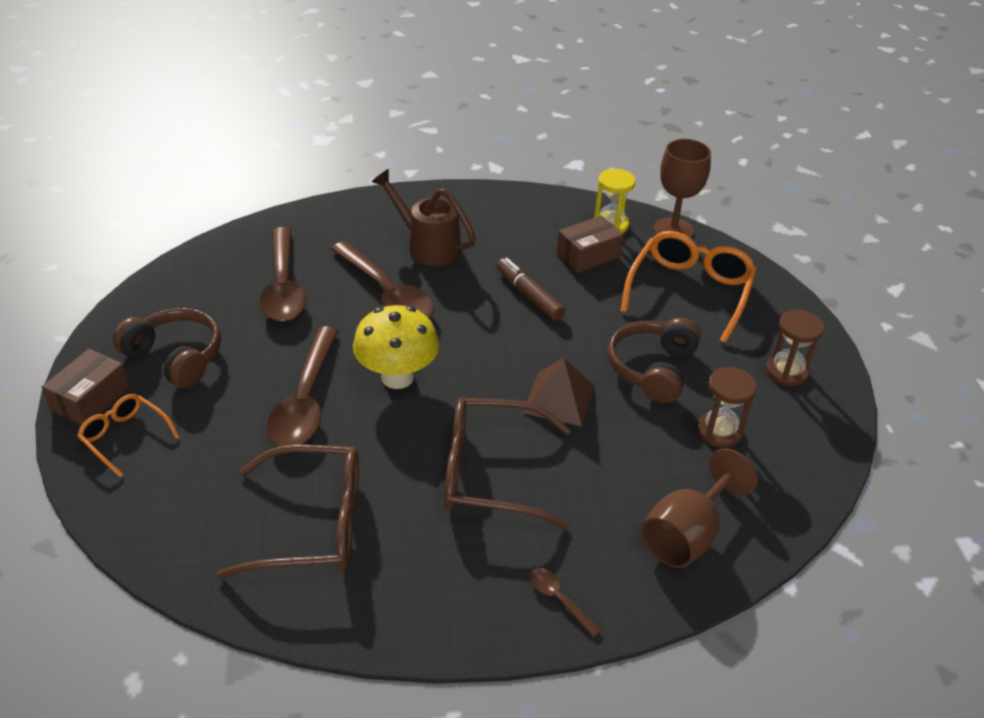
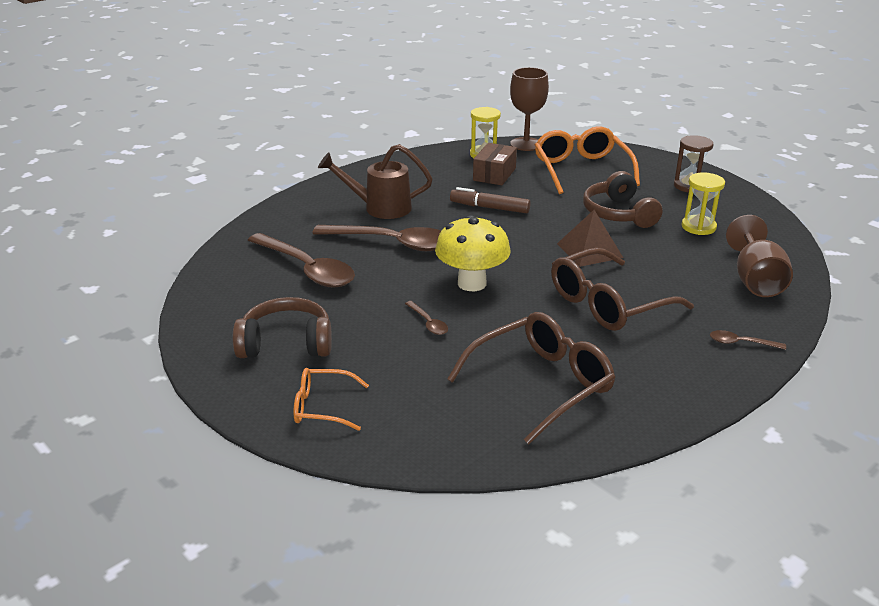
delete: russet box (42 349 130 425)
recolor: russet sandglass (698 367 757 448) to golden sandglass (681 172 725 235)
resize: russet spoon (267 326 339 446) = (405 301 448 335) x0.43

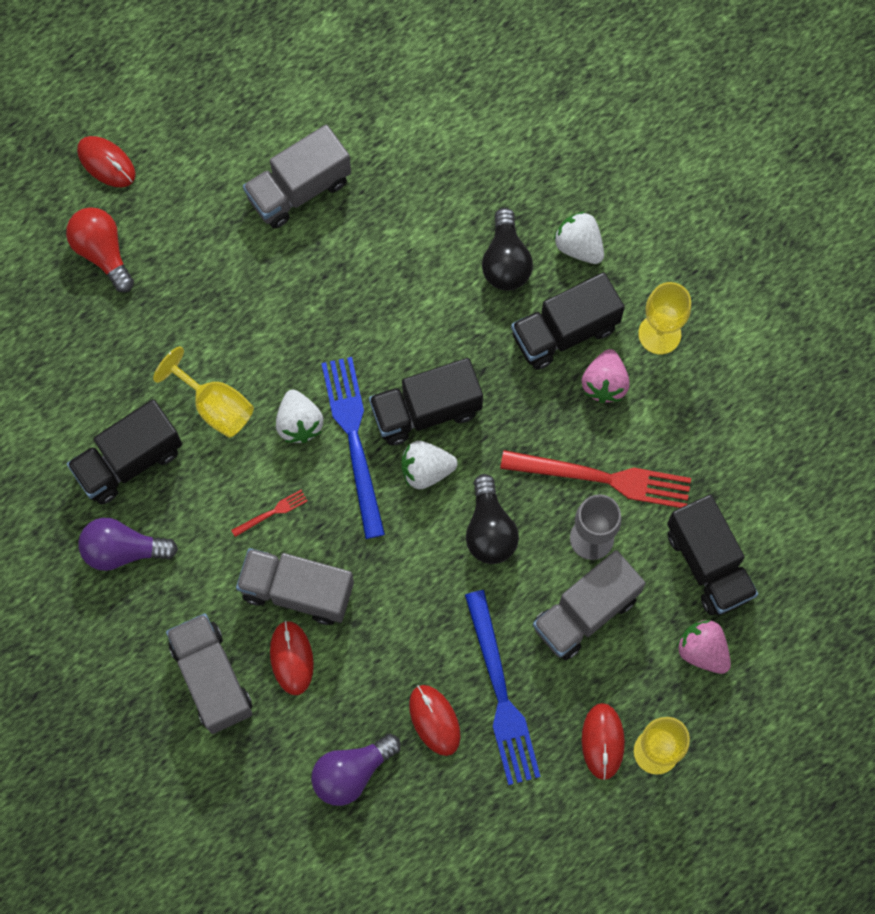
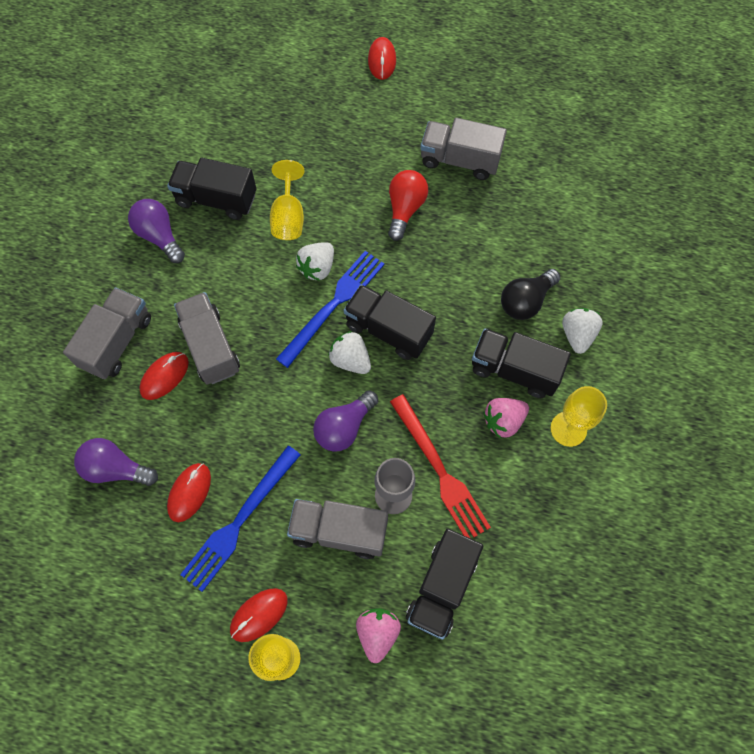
delete: crimson table fork (231 490 307 537)
move: crimson bulb (66 207 134 292) to (388 170 428 241)
recolor: black bulb (466 474 519 564) to royal purple bulb (313 390 378 452)

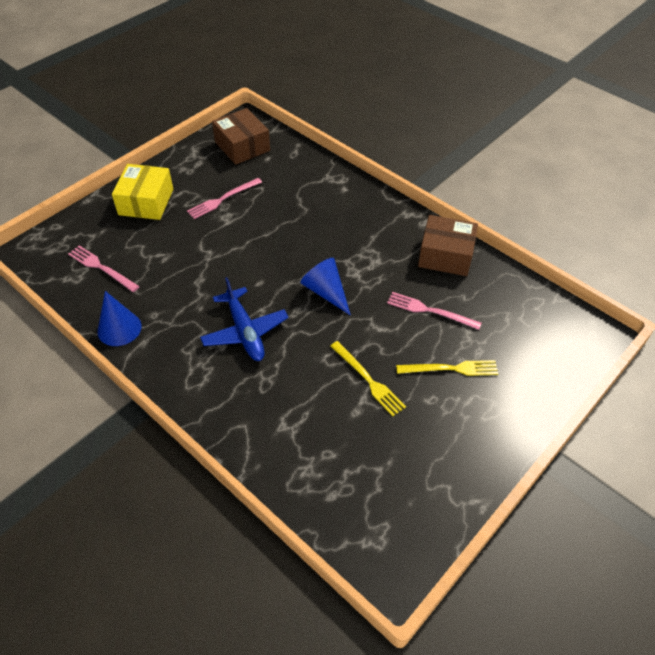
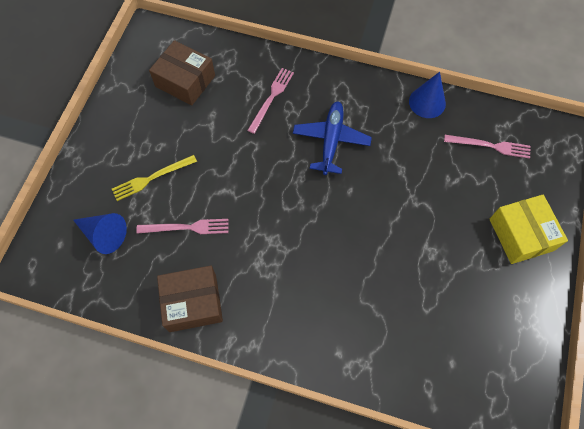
delete: golden table fork (330 341 406 416)
move: cobalt cone shape (300 258 351 315) to (73 213 127 254); russet box (212 108 270 165) to (149 40 215 106); pink table fork (187 178 262 219) to (247 68 294 134)
rotate: cobalt aeroplane (200 277 289 361) = (293 102 372 175) 60 degrees clockwise

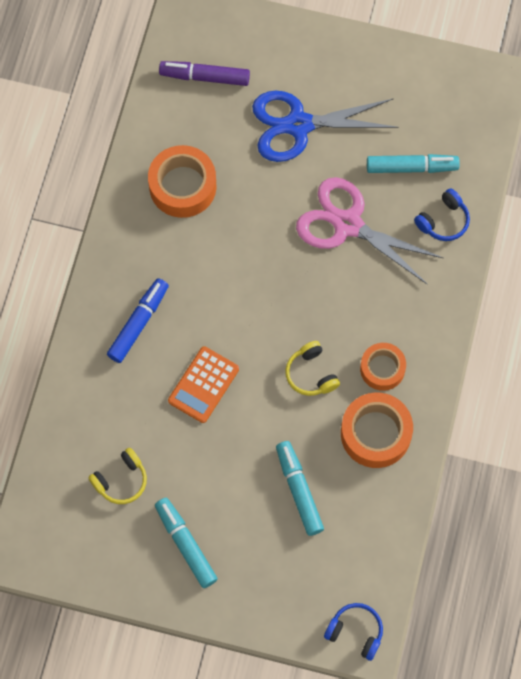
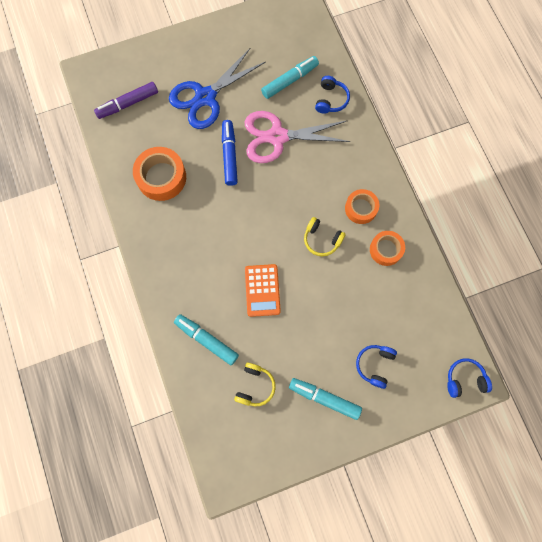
insert: cobalt over-ear headphones (356 345 397 389)
move: aqua marker pen (276 441 324 536) to (174 314 239 365); cobalt marker pen (107 278 169 363) to (222 120 238 186)
resize: orange roll of tape (341 392 413 468) = (370 231 405 266) x0.64

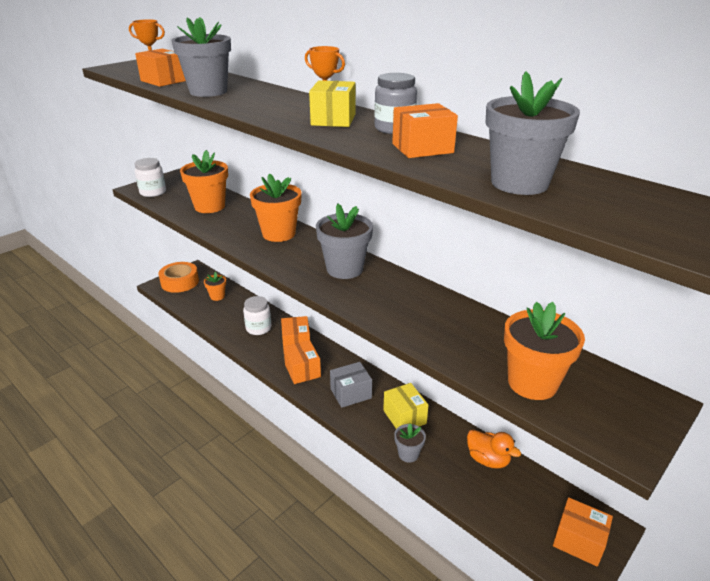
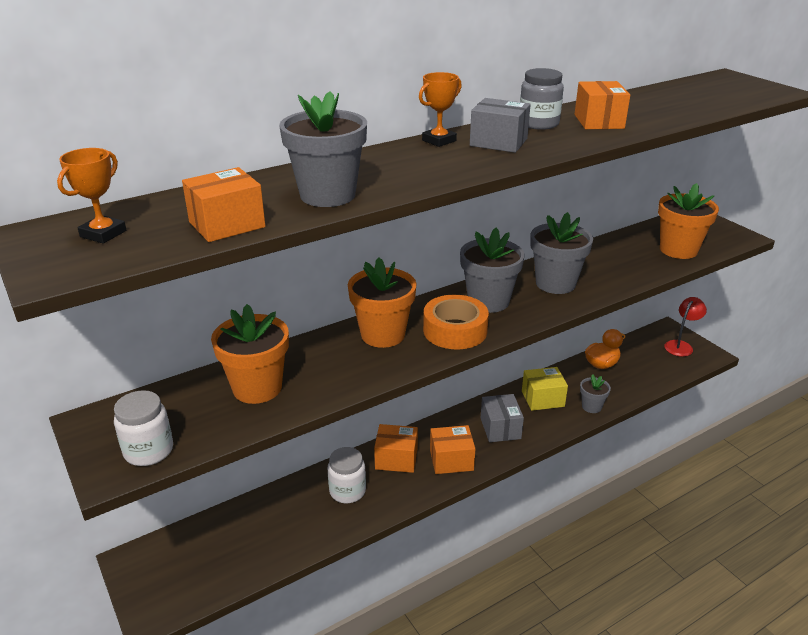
delete: orange flower pot (204 272 226 301)
move: orange roll of tape (159 262 199 293) to (423 295 489 350); grey flower pot (486 71 580 195) to (530 212 593 294)
replace: orange box (553 497 613 567) to crimson desk lamp (664 297 707 357)
recolor: golden box (309 80 355 127) to grey box (470 98 531 153)

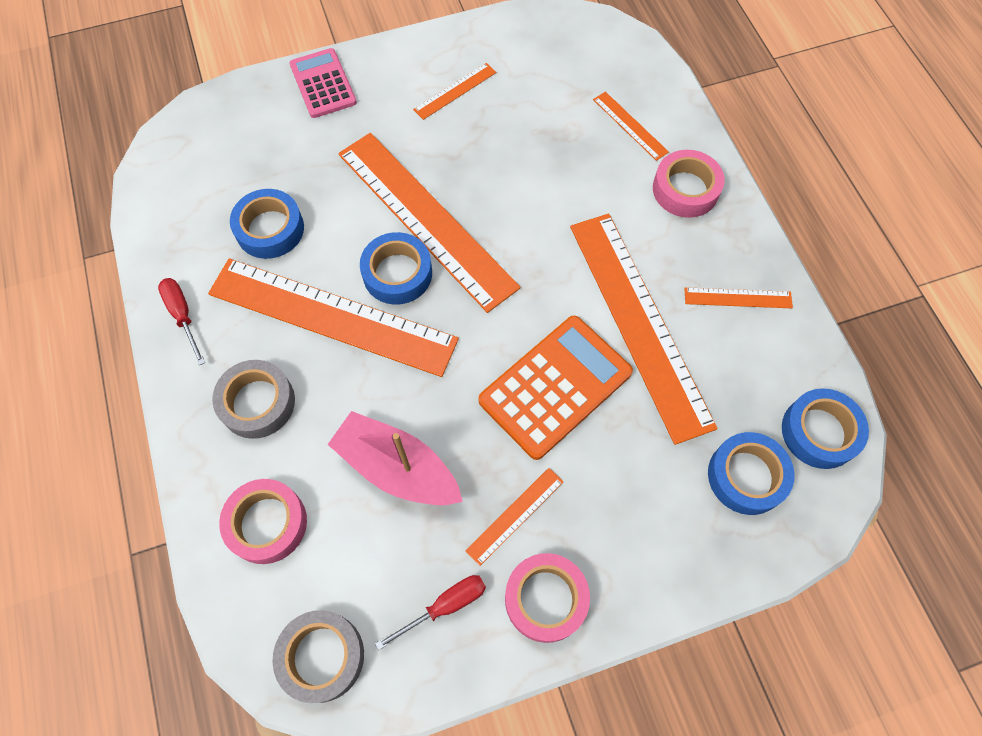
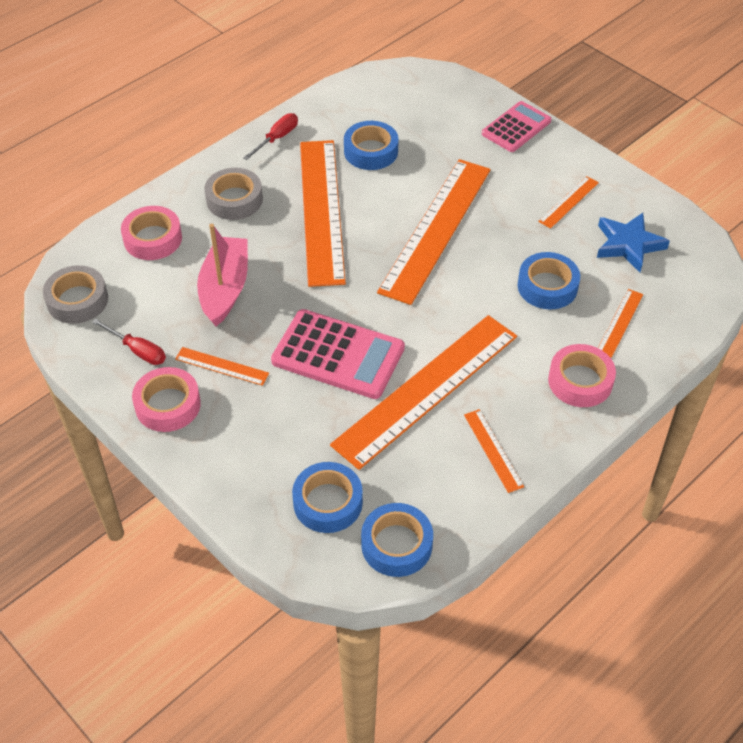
insert: cobalt five-pointed star (597 213 670 272)
move: cobalt roll of tape (360 232 432 305) to (518 252 580 309)
recolor: orange adding machine (478 316 633 460) to pink adding machine (271 309 405 399)
rotate: orange measuring stick (413 63 496 120) = (538 176 599 229) 75 degrees counterclockwise

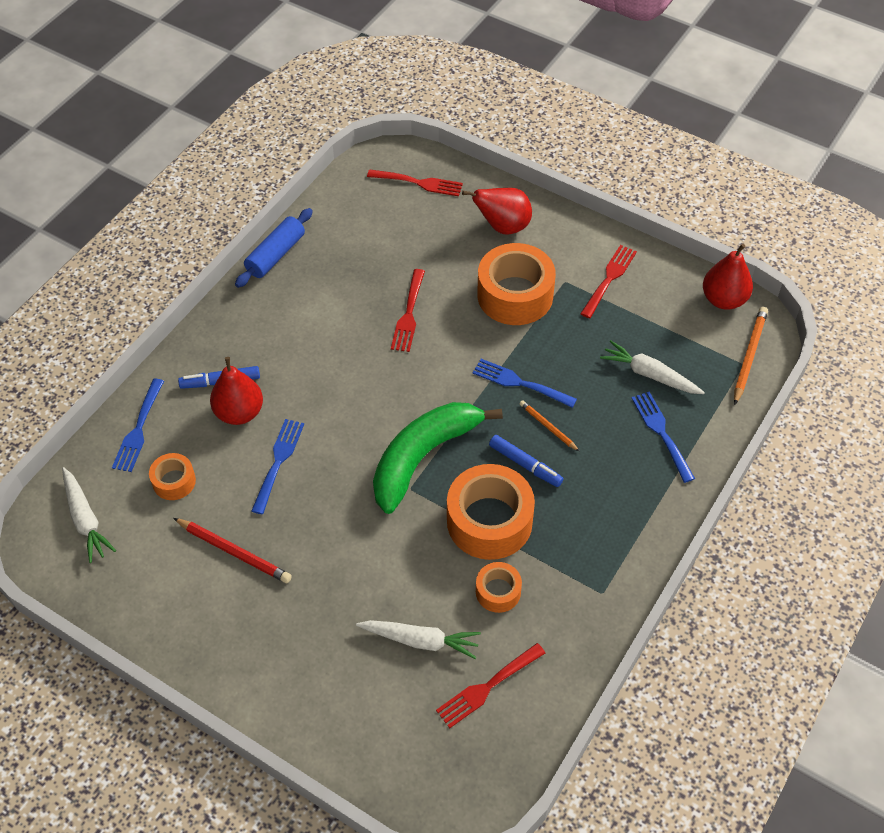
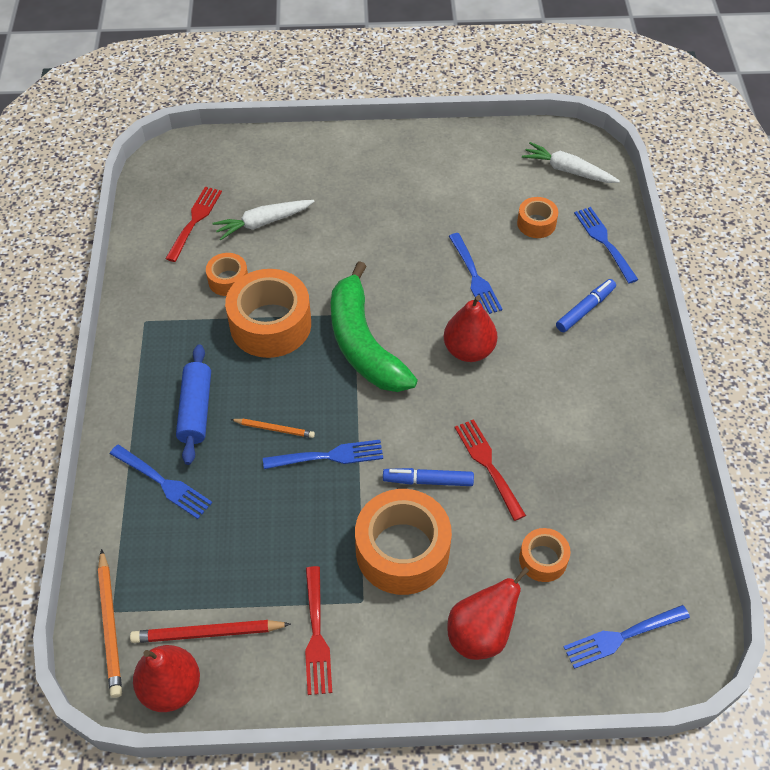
delete: snow-white root vegetable (600 340 705 394)
insert: orange roll of tape (519 528 571 582)
move: crimson wooden pencil (173 518 292 583) to (130 620 291 643); cobalt pastry roller (235 208 313 288) to (176 344 211 465); cobalt marker pen (489 435 563 487) to (383 468 474 486); crimson pear fruit (210 357 263 425) to (444 296 497 362)
recolor: crimson table fork (367 169 463 196) to cobalt table fork (563 605 690 669)
rotate: emerald toy banana (373 402 503 514) = (331 261 418 392) 150 degrees clockwise

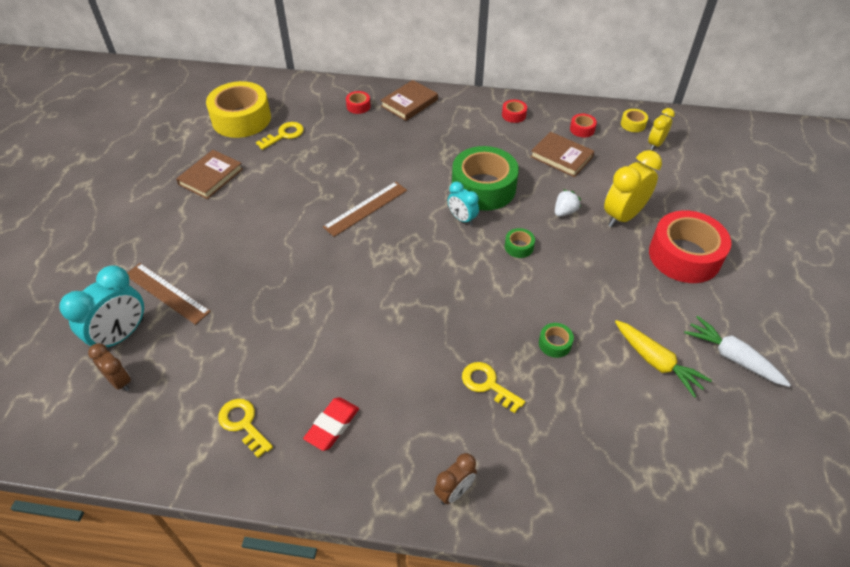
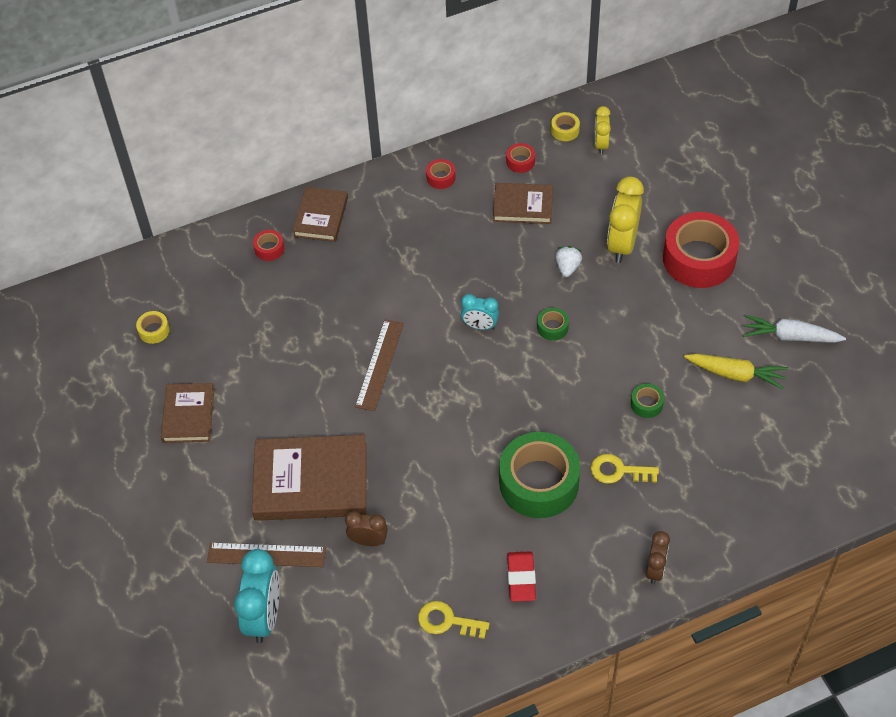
delete: golden latchkey (256 122 304 150)
insert: russet hardcover (252 435 367 521)
move: russet alarm clock (88 343 131 391) to (345 511 388 546); emerald roll of tape (452 146 519 211) to (499 432 580 518)
resize: golden roll of tape (206 81 271 138) = (136 311 170 344) x0.42

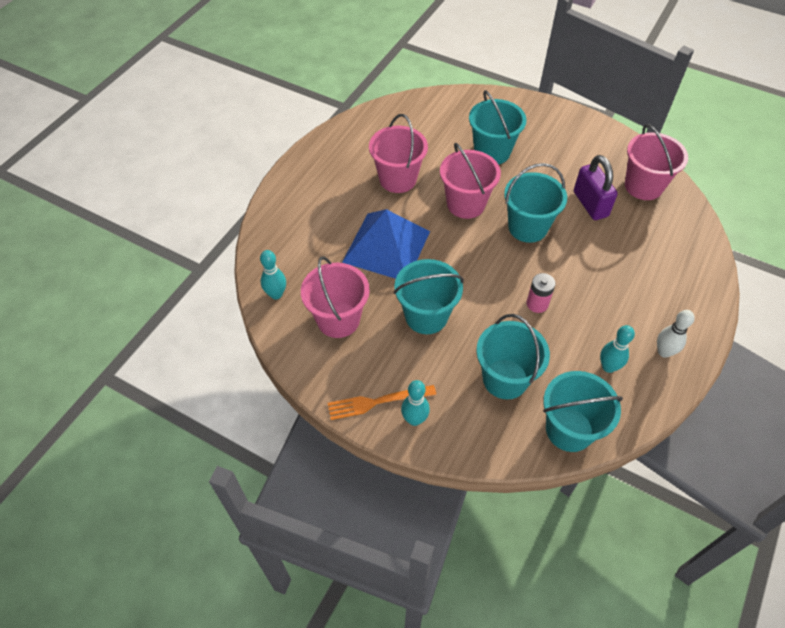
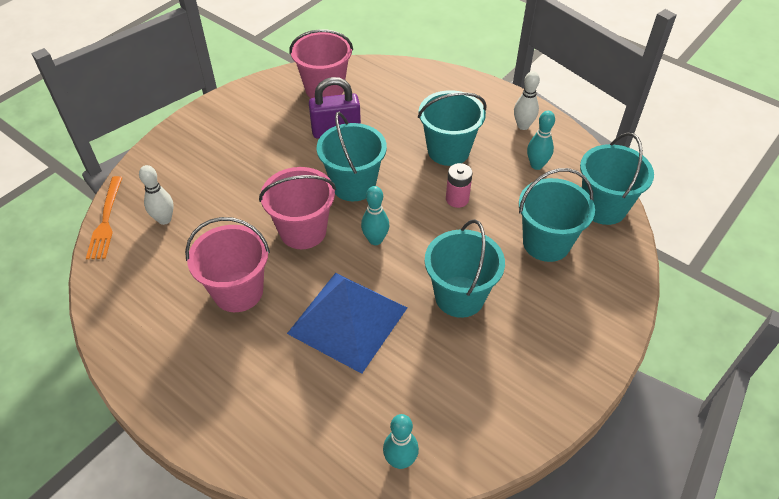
delete: pink sand bucket (301 256 370 338)
insert: snow-white skittle (139 165 174 225)
move: orange table fork (328 385 436 420) to (86 176 123 259); aqua skittle (401 380 430 426) to (361 186 389 245); aqua sand bucket (469 90 527 164) to (418 90 487 166)

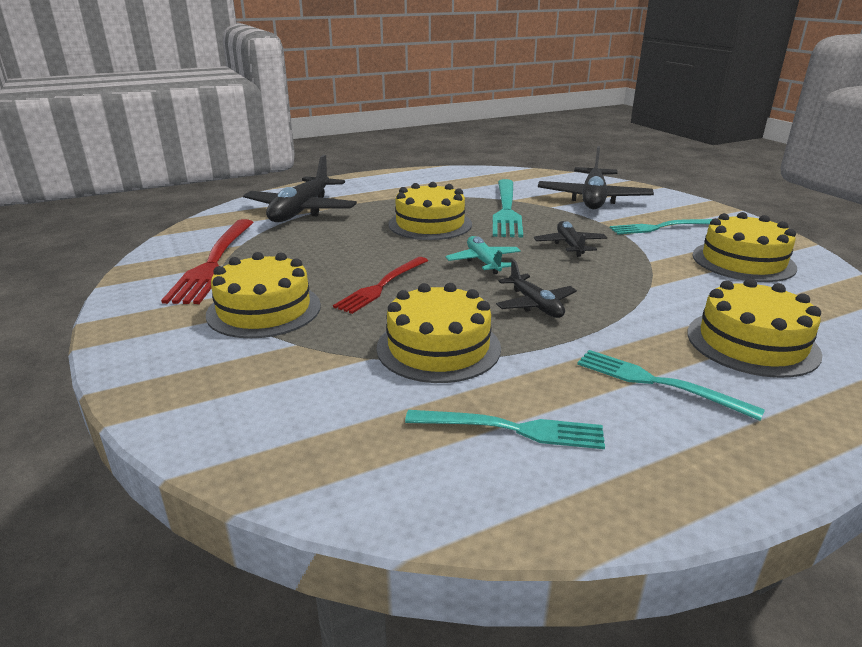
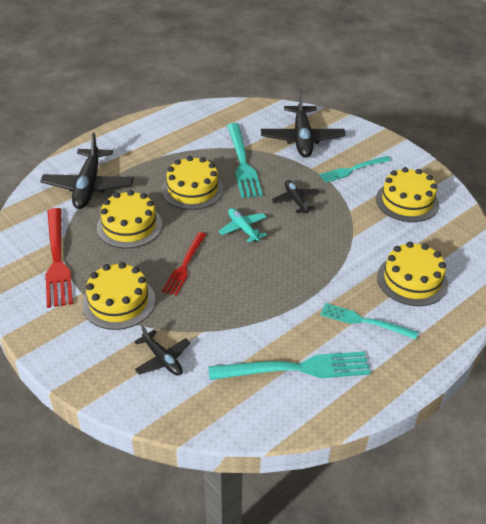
move: golden layer cake (377 283 501 383) to (97 190 162 248); black aeroplane (496 260 577 318) to (134 325 190 376)
resize: aqua table fork (405 410 605 449) = (208 351 371 380) x1.56

